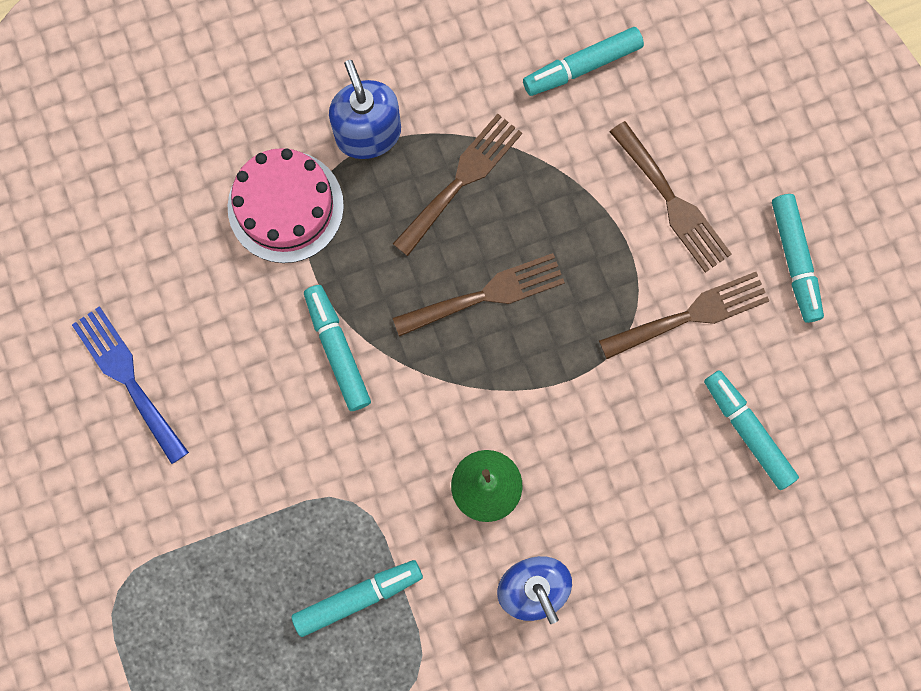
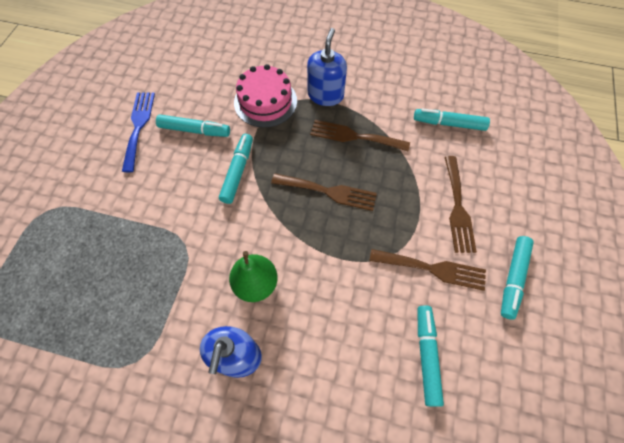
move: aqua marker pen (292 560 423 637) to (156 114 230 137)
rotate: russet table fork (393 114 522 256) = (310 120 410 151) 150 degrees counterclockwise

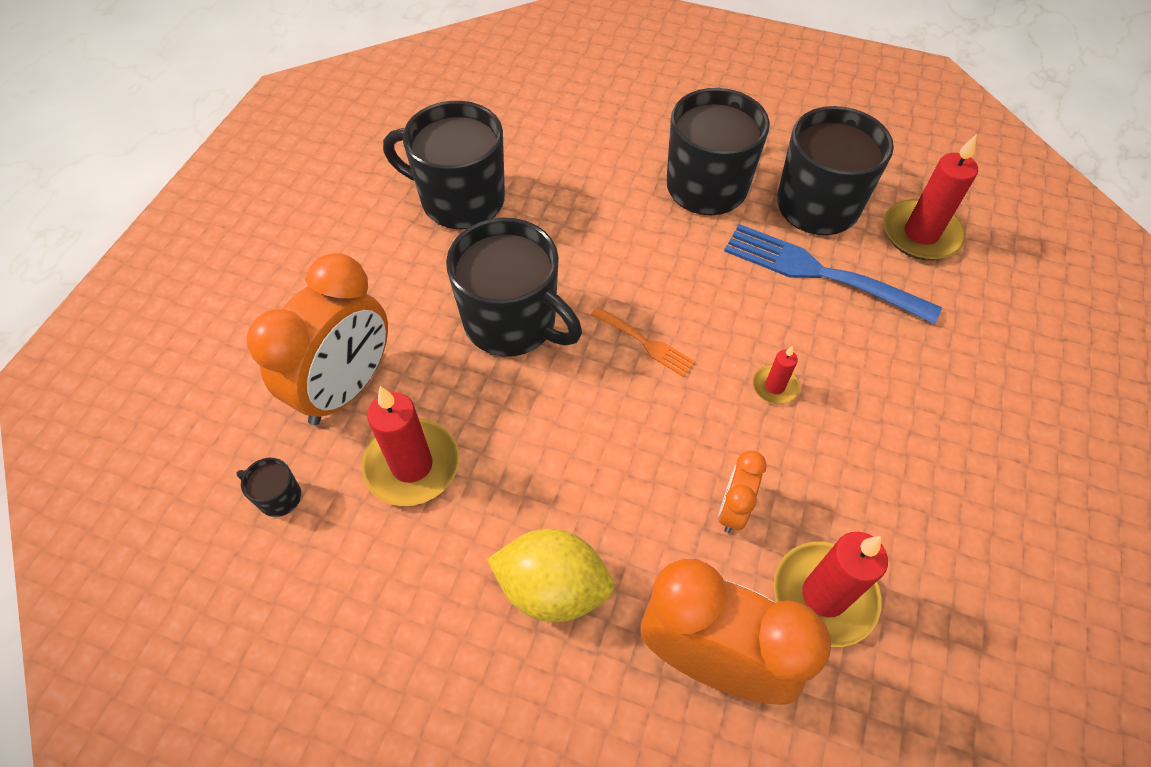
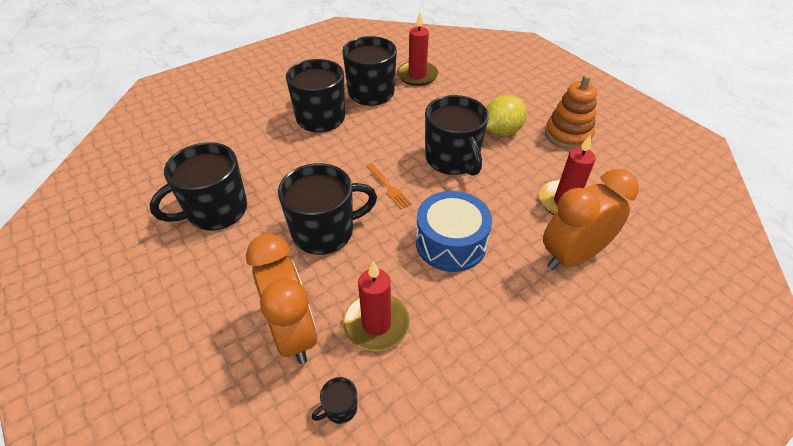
delete: orange alarm clock (718 451 767 533); cobalt table fork (724 224 942 325)
insert: cobalt drum (416 191 492 272); orange stacking rings (545 74 597 150)
move: golden citrus fruit (487 529 614 622) to (486 95 527 137)
replace: crimson pillar candle (753 345 799 404) to black coffee mug (425 95 489 176)
rotate: orange table fork (591 307 695 377) = (366 164 412 209) 75 degrees clockwise

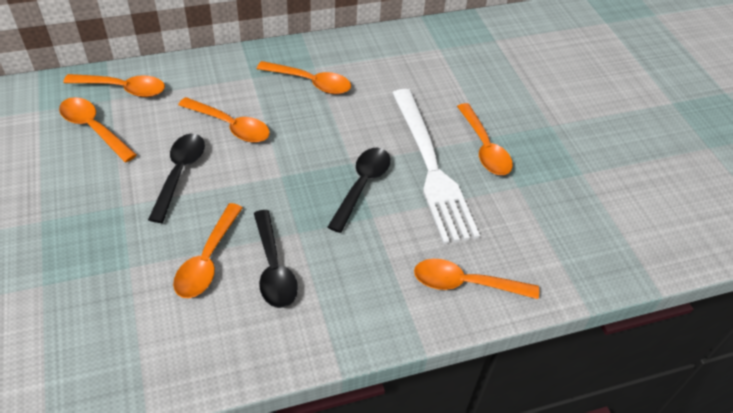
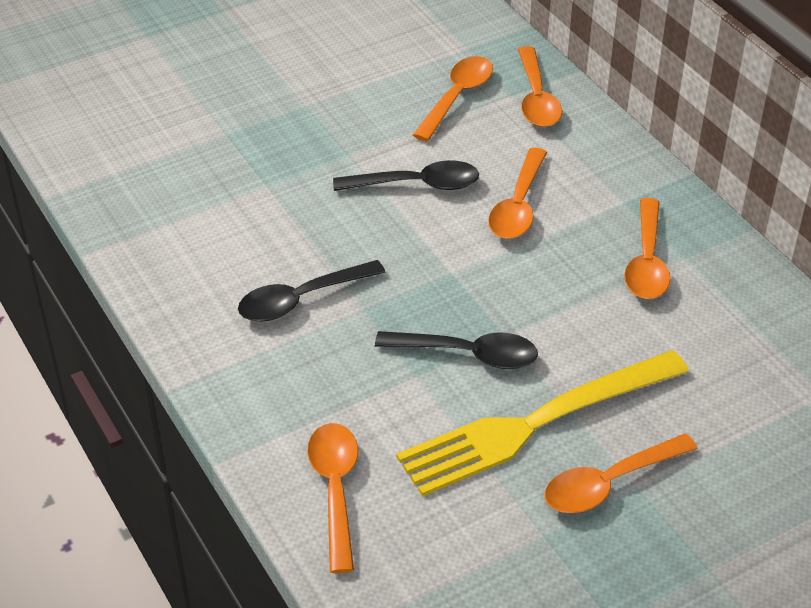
delete: orange spoon (173 203 243 298)
recolor: snow-white table fork (392 89 480 244) to golden table fork (396 350 689 496)

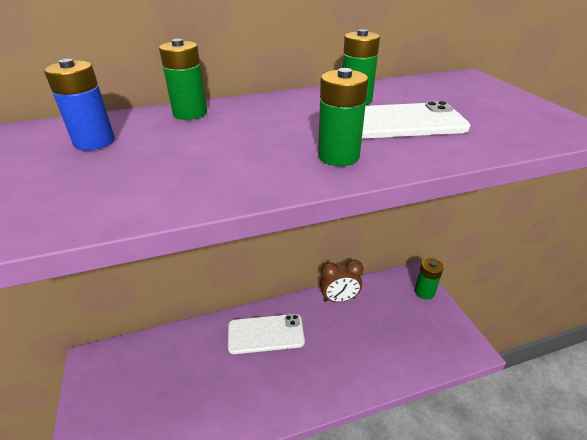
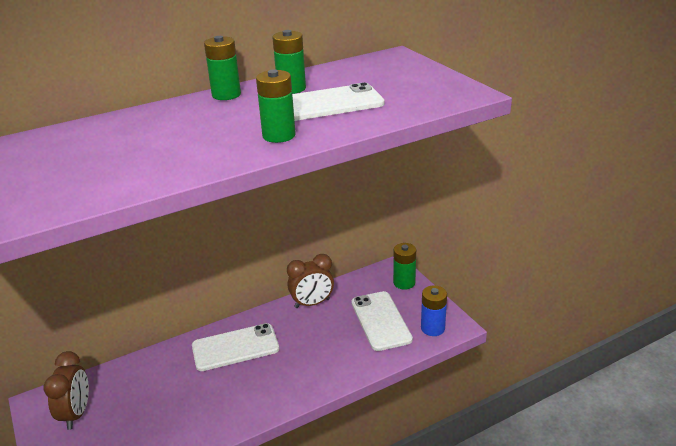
insert: russet alarm clock (43 351 89 430); snow-white mobile phone (351 291 413 351)
move: emerald AA battery (159 39 207 120) to (204 36 241 100); cobalt AA battery (44 59 115 151) to (421 285 447 336)

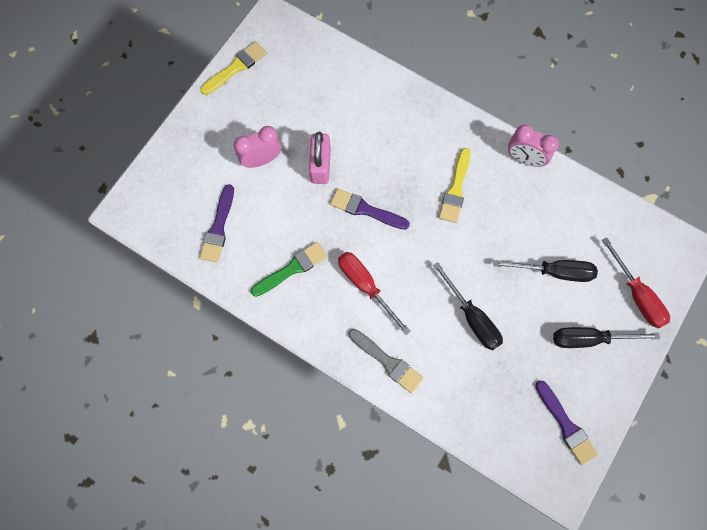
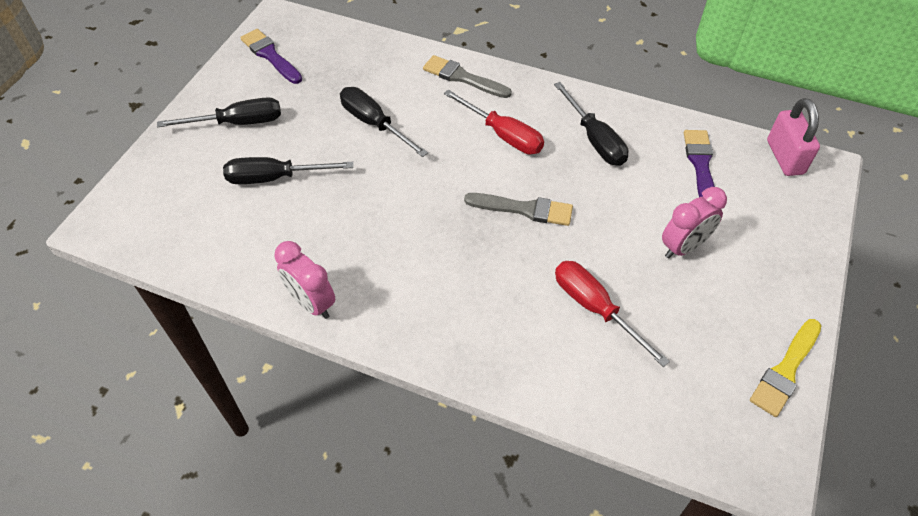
delete: golden paint brush (439 148 471 223)
move: crimson screwdriver (602 237 670 328) to (555 261 670 367); pink padlock (309 132 331 184) to (767 98 820 176)
replace: emerald paint brush (251 242 327 297) to black screwdriver (554 82 629 166)
recolor: royal purple paint brush (330 189 410 230) to grey paint brush (464 193 573 226)
rotate: pink alarm clock (508 125 559 167) = (274 241 335 319) 150 degrees counterclockwise

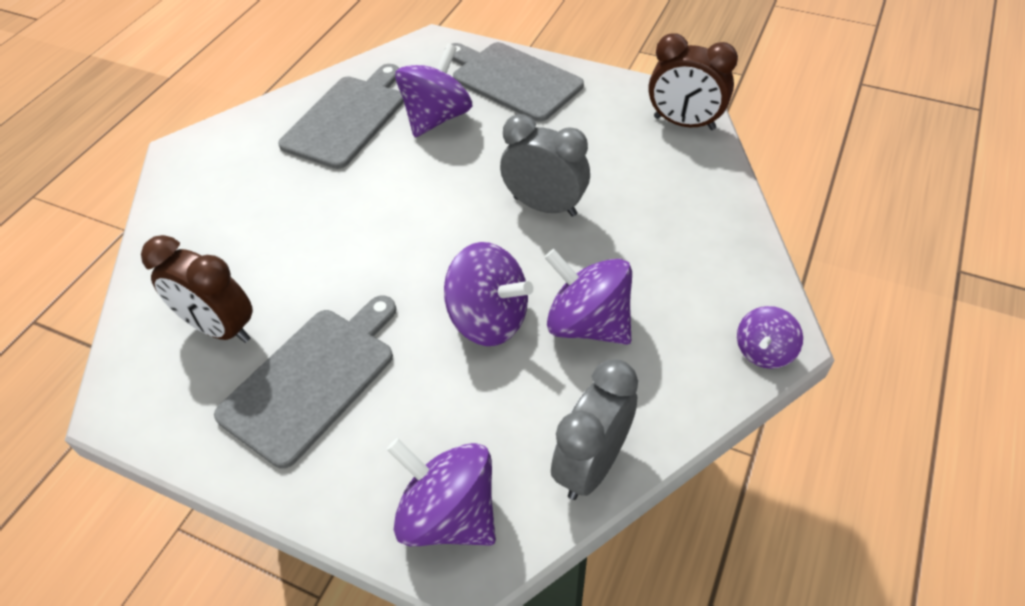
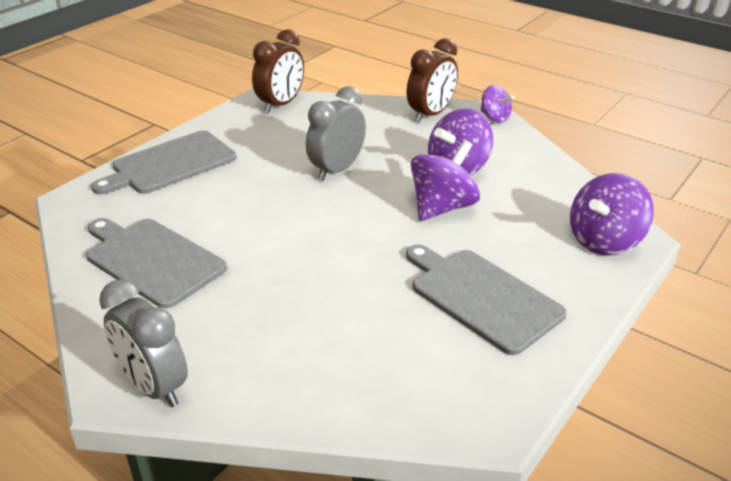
delete: royal purple toy top (395 43 472 137)
move: grey alarm clock (551 359 638 500) to (99 279 188 407); russet alarm clock (141 235 253 343) to (407 38 458 123)

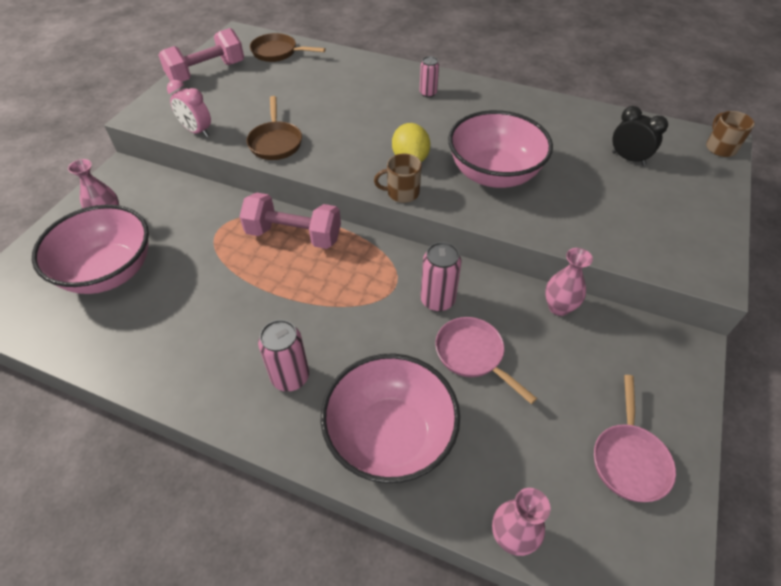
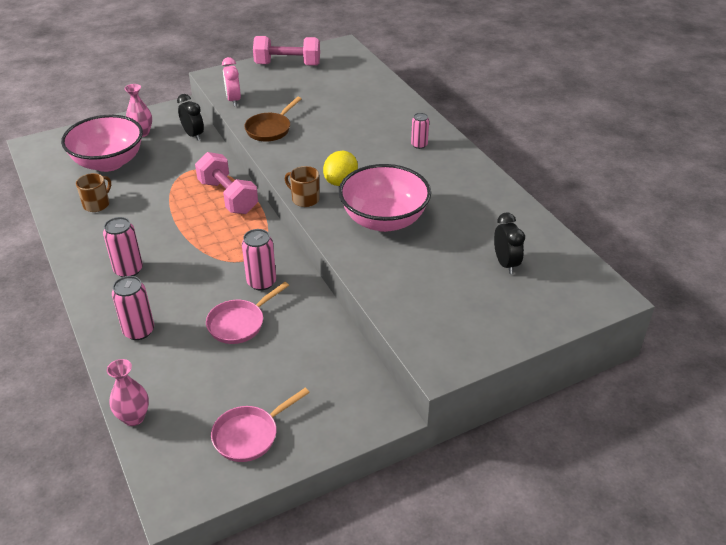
delete: russet pan (250 33 326 62); pink tall vase (545 248 593 316)
insert: black alarm clock (177 94 204 141)
move: russet coffee mug (706 111 755 157) to (76 173 111 212)
replace: pink bowl (321 353 460 483) to pink soda can (112 276 154 340)
rotate: pink pan (435 317 537 404) = (206 282 289 344) 135 degrees counterclockwise

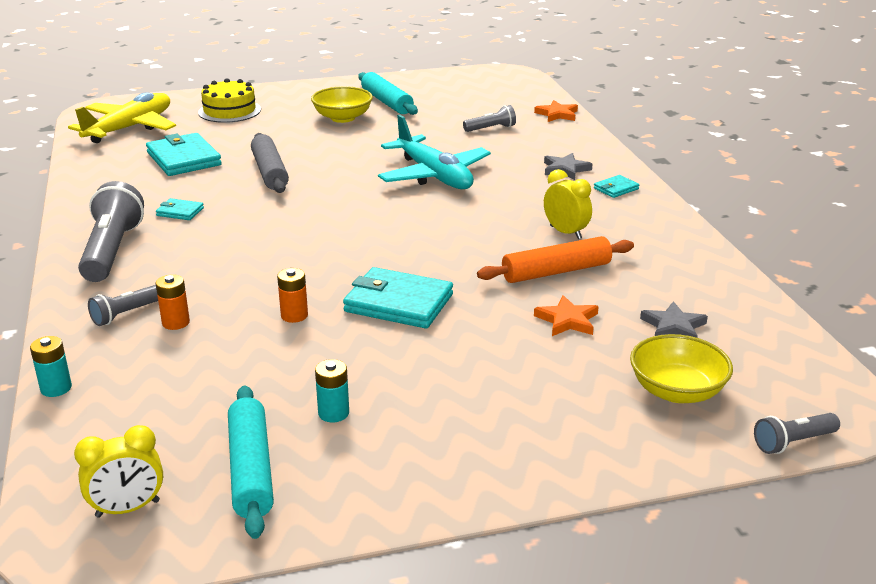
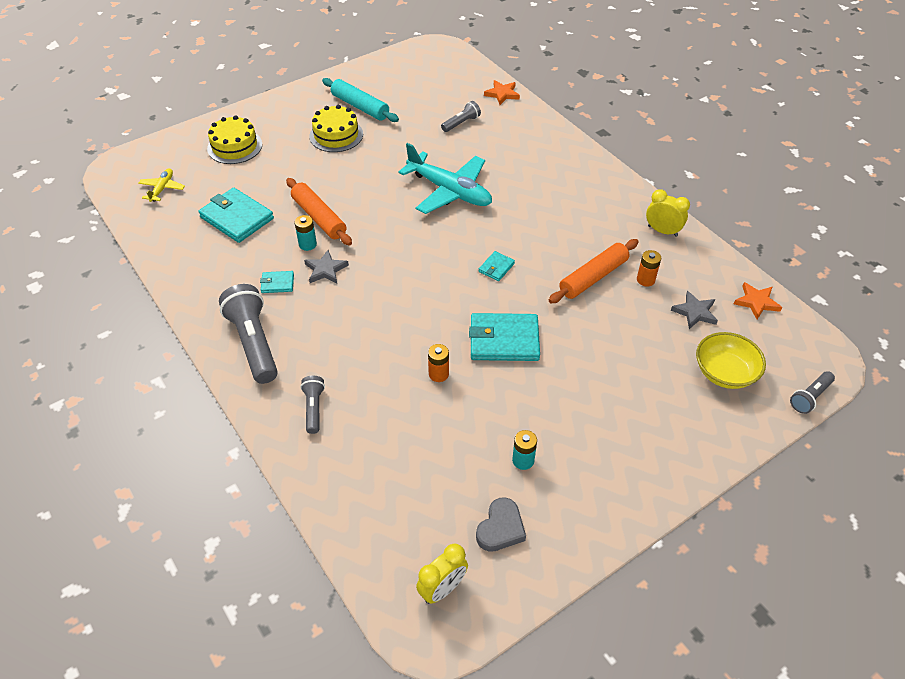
move: aqua AA battery (30 336 72 397) to (294 215 317 251); grey five-pointed star (544 153 592 180) to (304 250 349 284); aqua card wallet (594 175 639 198) to (479 251 515 281); orange AA battery (155 274 190 330) to (637 250 661 287); golden alarm clock (544 169 592 239) to (646 189 690 237); orange five-pointed star (534 295 599 336) to (734 282 782 319)
replace: golden bowl (311 86 373 123) to golden layer cake (309 105 363 152); aqua pastry roller (228 385 274 539) to grey love heart (476 497 526 552)
recolor: grey pastry roller (251 133 289 193) to orange pastry roller (286 178 352 246)
rotate: grey flashlight (88 285 158 326) = (300 376 325 434) 150 degrees clockwise
resize: golden aeroplane (68 92 176 143) = (138 168 185 202) x0.48

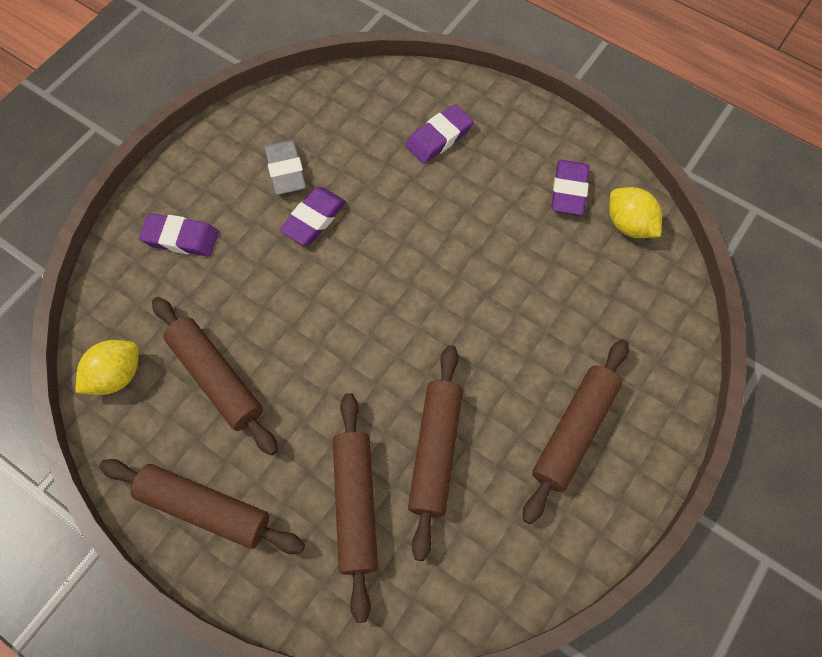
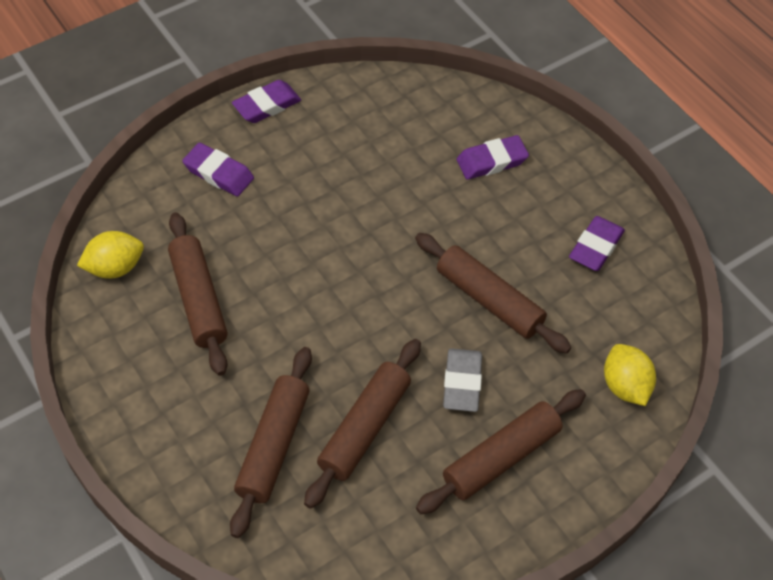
move: royal purple gum eraser (280 187 346 245) to (232 80 301 123); russet pastry roller (99 459 305 554) to (415 233 572 354); grey gum eraser (265 140 306 195) to (443 348 482 412); golden citrus fruit (609 187 662 238) to (604 344 656 406)

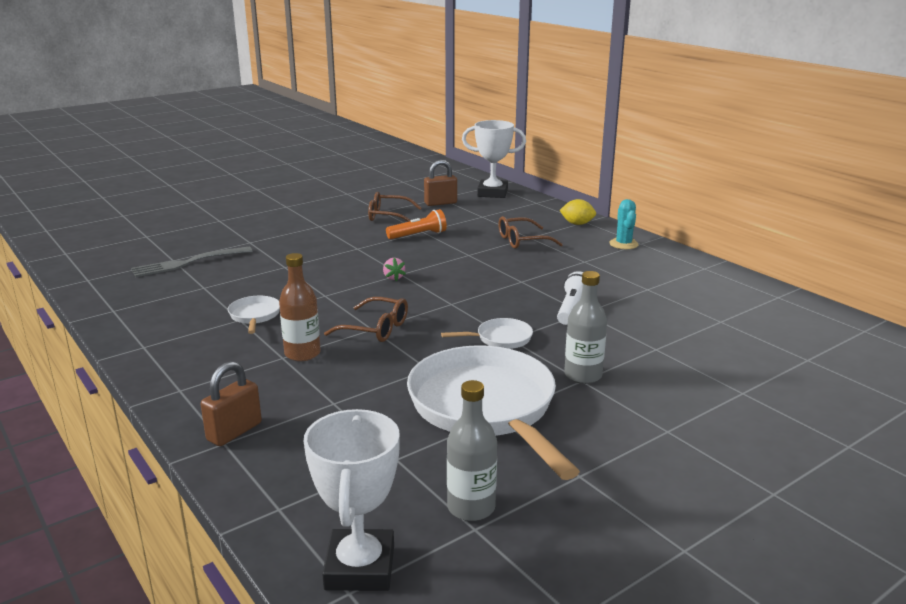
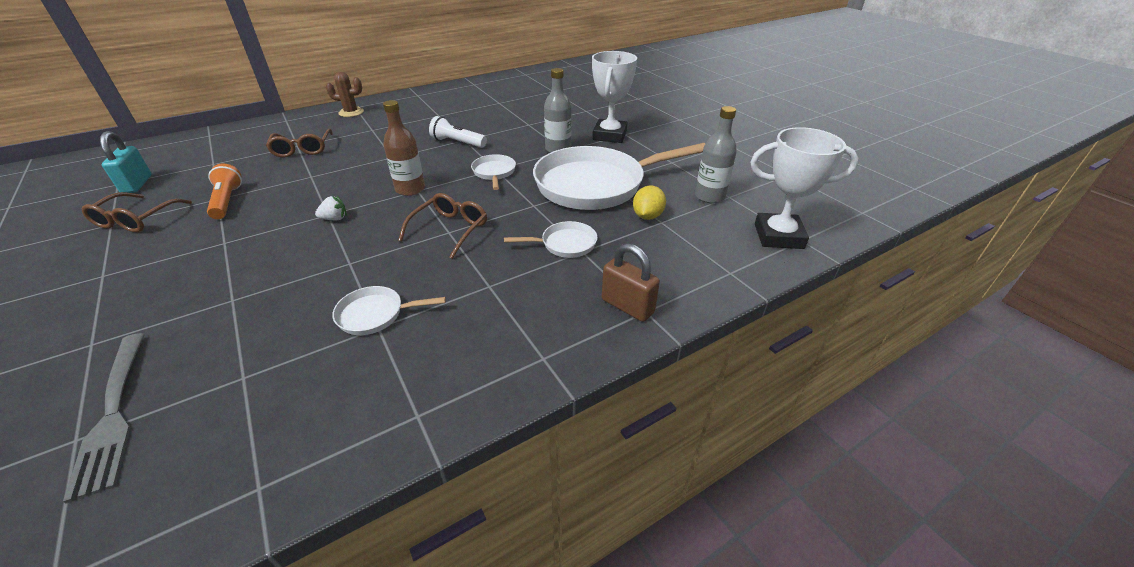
insert: snow-white pan (504 221 597 258)
move: russet bottle (279 253 321 361) to (383 100 425 196); snow-white prize cup (462 120 526 198) to (592 51 637 143); golden citrus fruit (559 199 596 225) to (633 186 666 220)
recolor: russet padlock (424 160 457 206) to aqua padlock (100 131 152 193); pink toy strawberry (383 258 406 281) to snow-white toy strawberry (315 196 347 220); aqua prickly plant (609 199 639 249) to russet prickly plant (326 72 364 117)

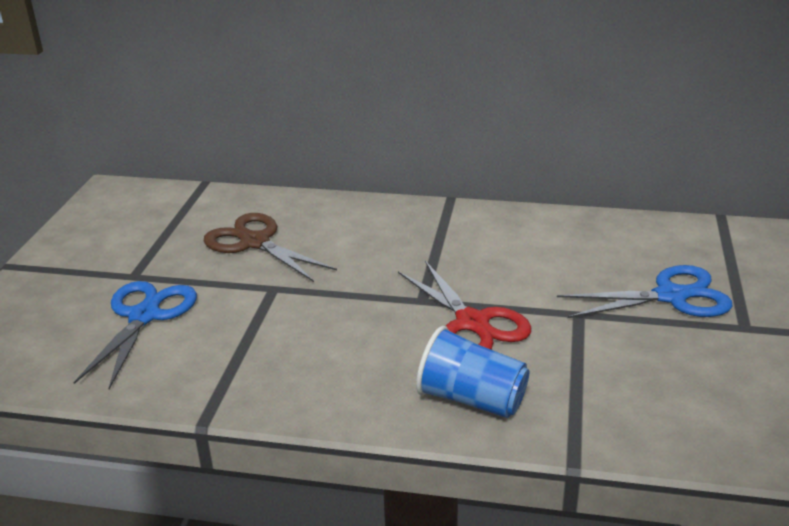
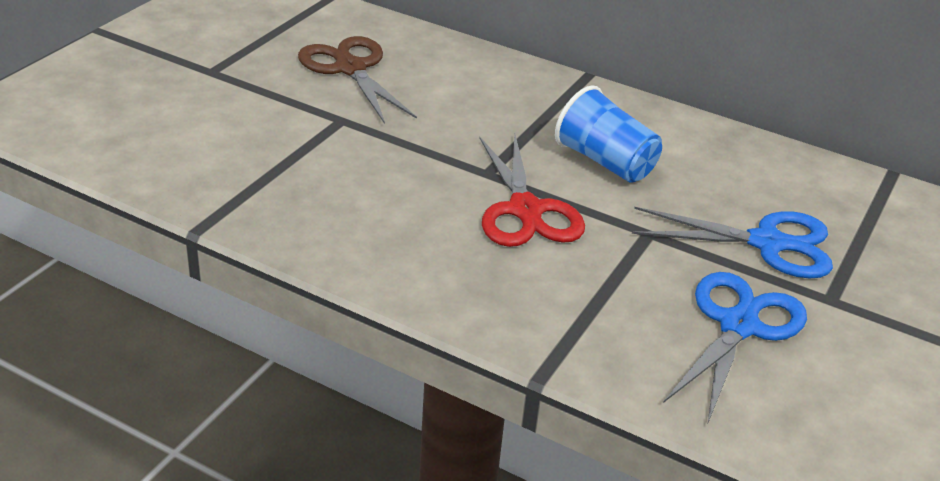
move: cobalt cup (416 326 529 418) to (555 85 662 183); cobalt scissors (73 281 197 389) to (663 272 807 422)

